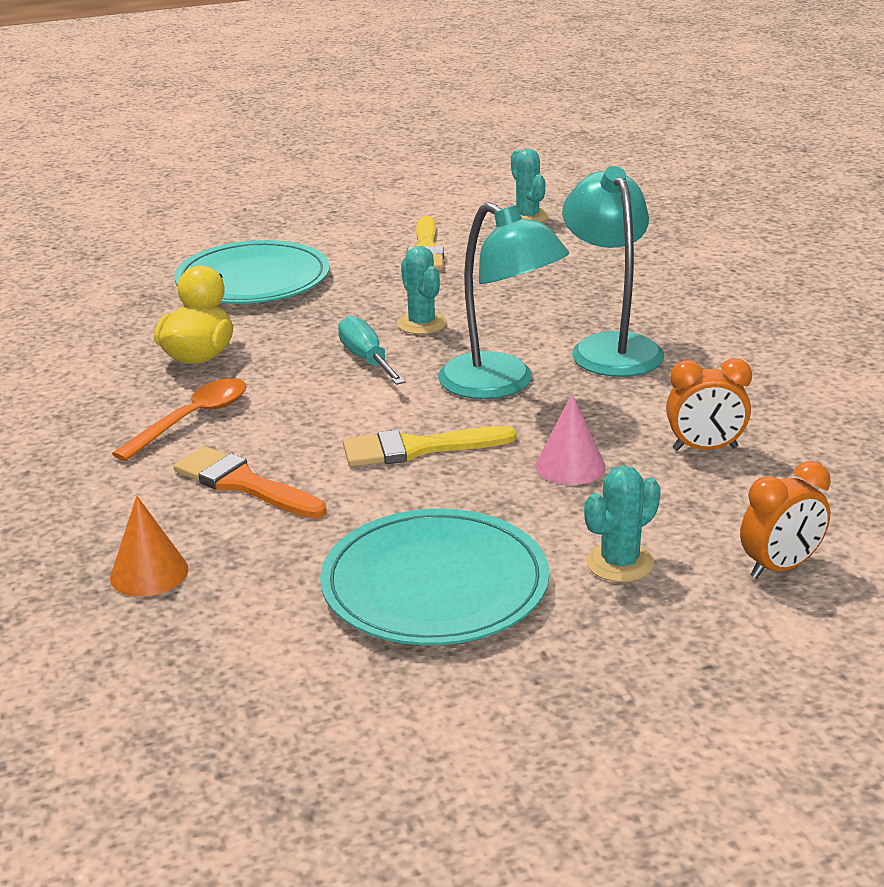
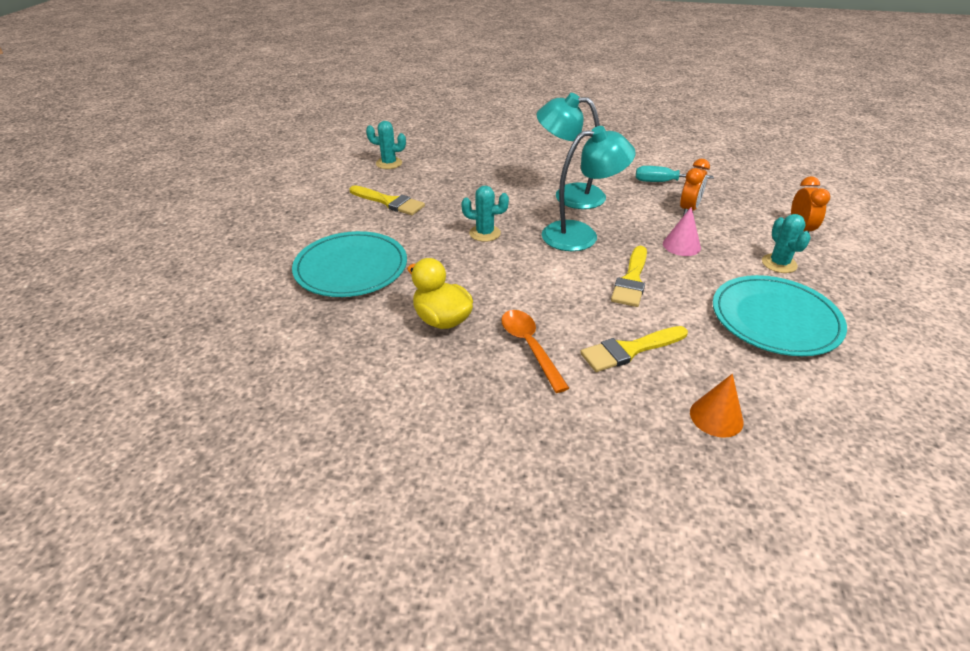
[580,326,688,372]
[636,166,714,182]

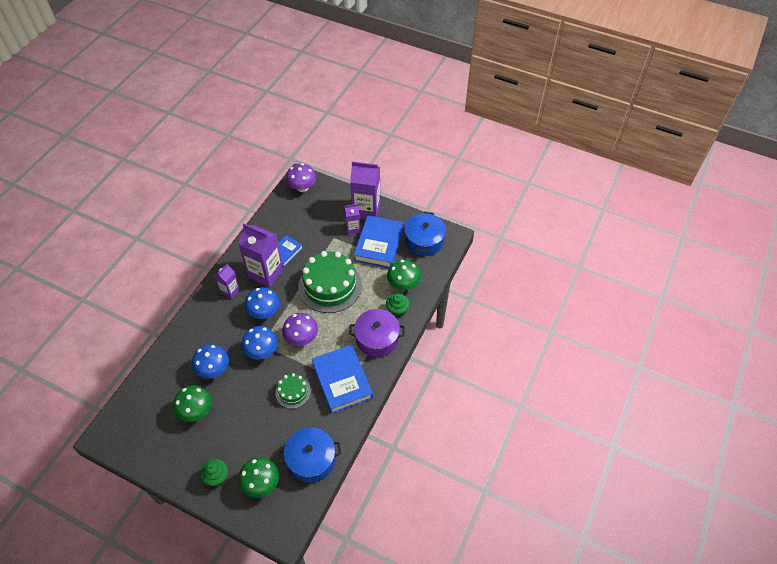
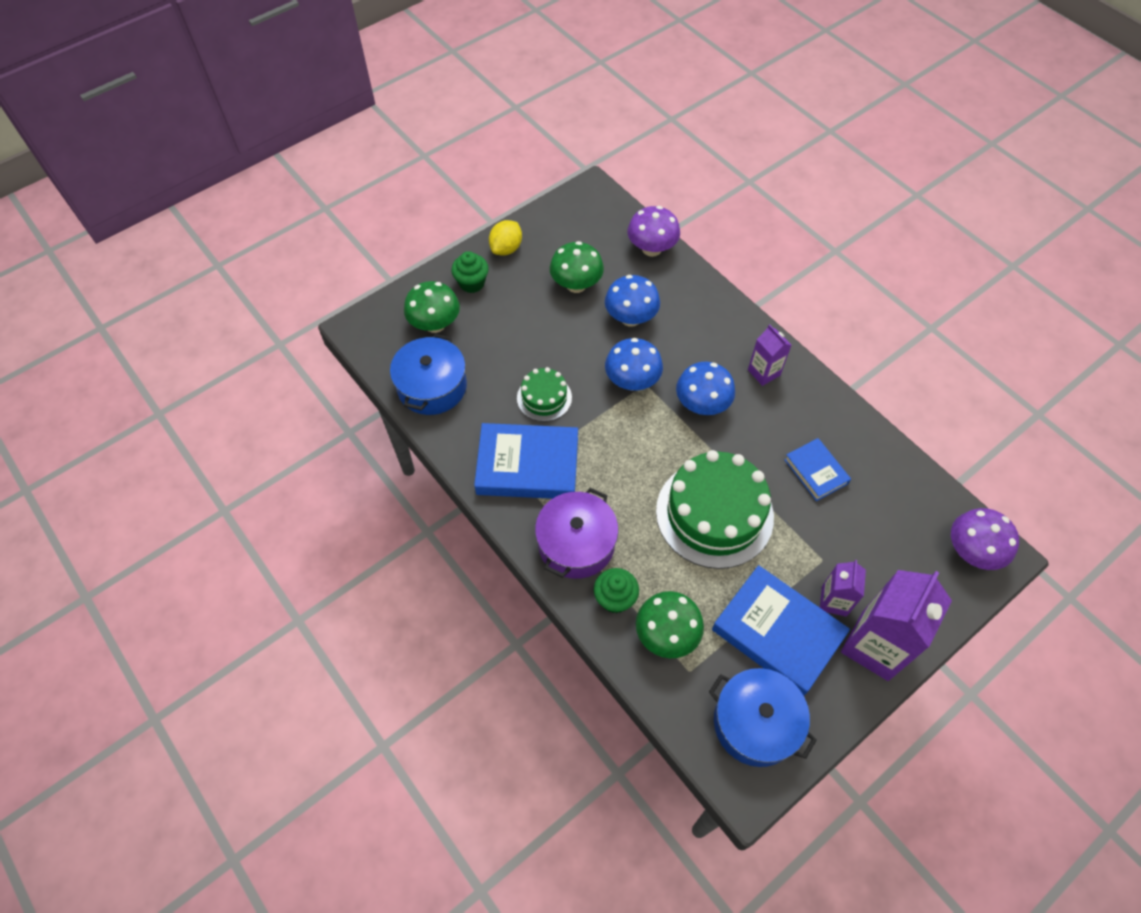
[238,223,284,287] (first image)
[627,206,680,257]
[489,220,522,256]

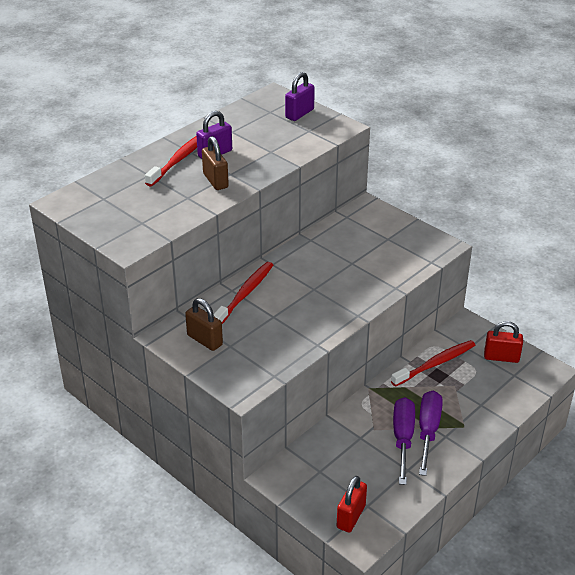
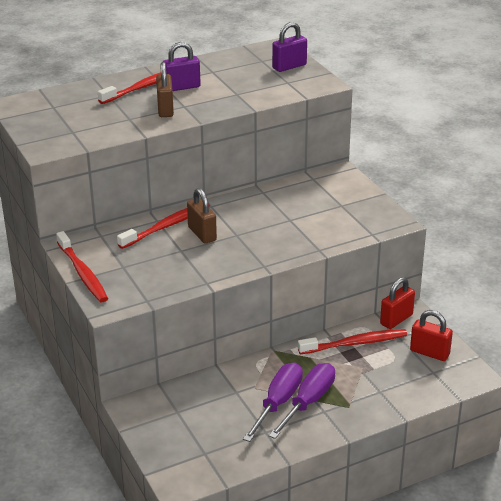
[187,188,217,244]
[380,277,415,329]
[56,231,108,302]

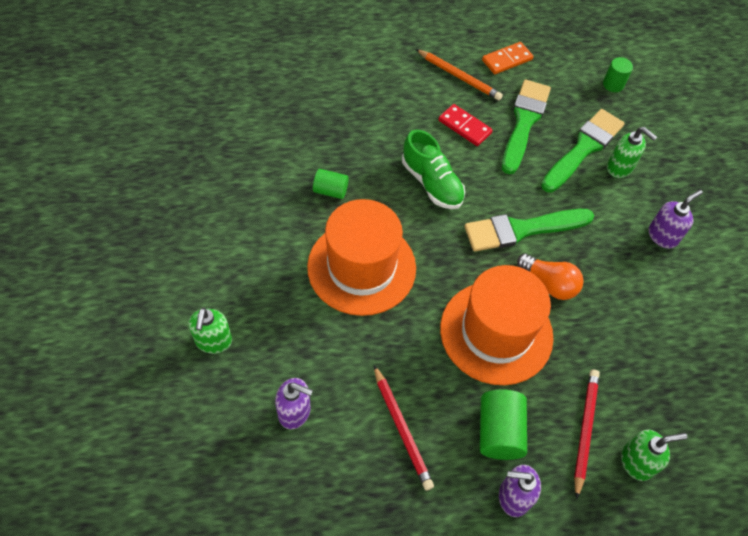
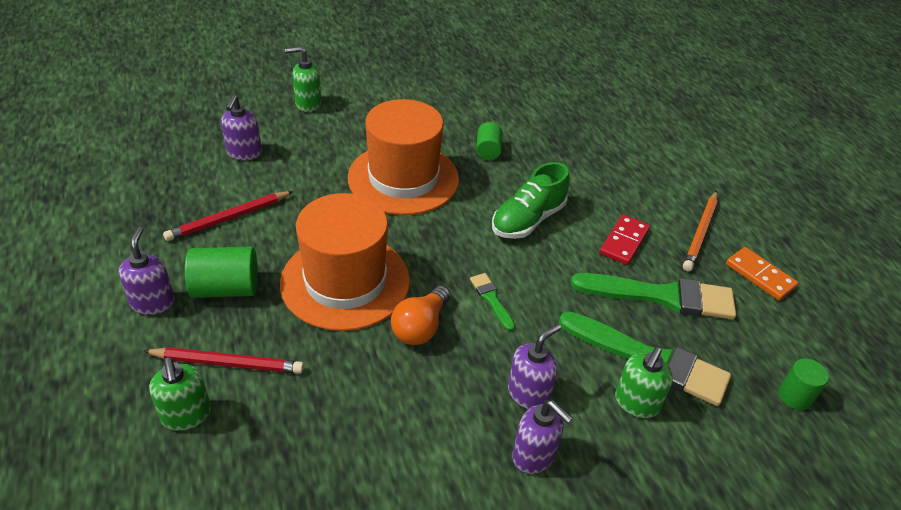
[470,273,515,331]
[508,324,561,410]

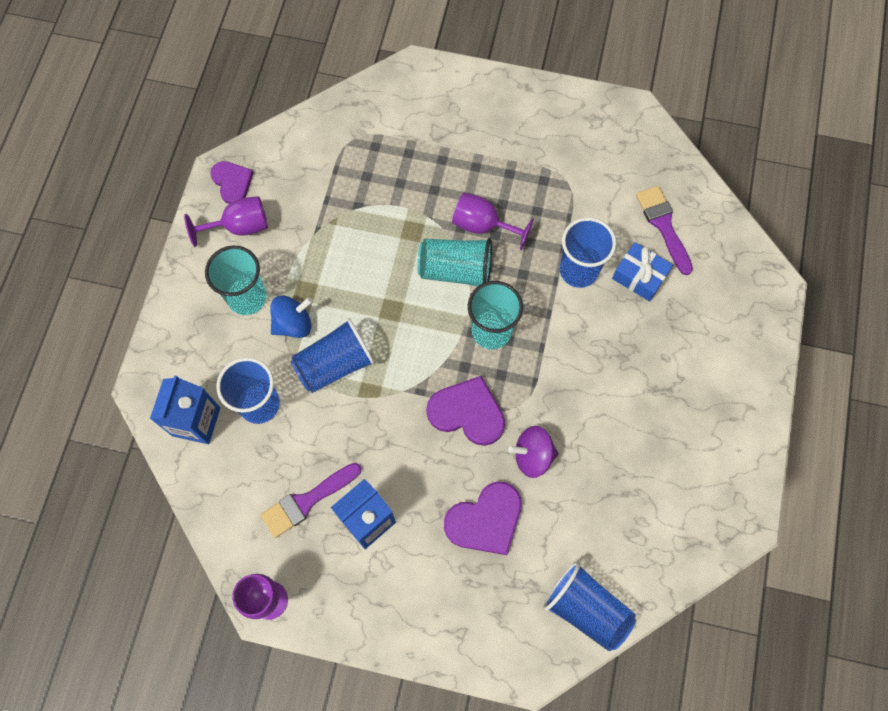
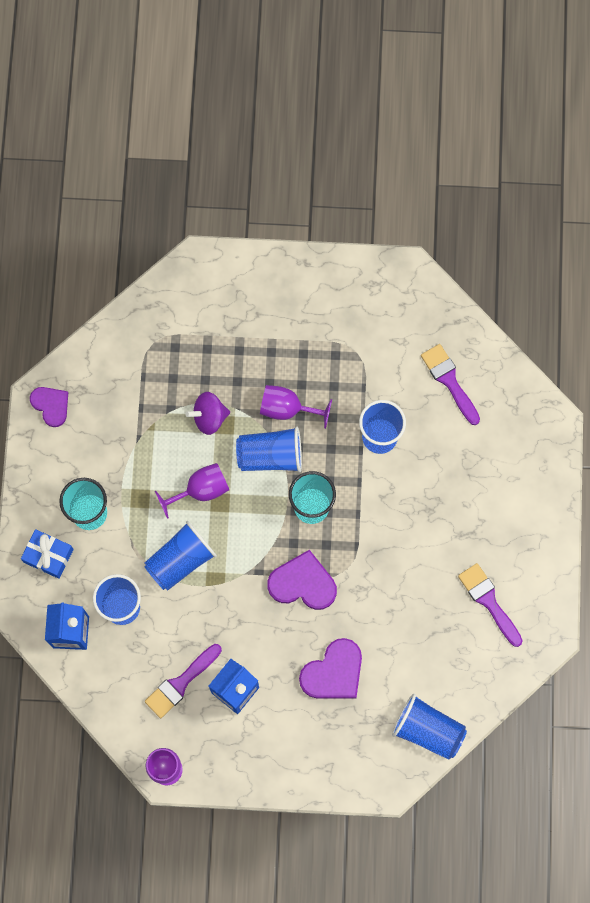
[155,463,229,519]
[270,295,313,338] (first image)
[236,426,302,472]
[186,392,230,435]
[21,529,74,579]
[458,563,523,647]

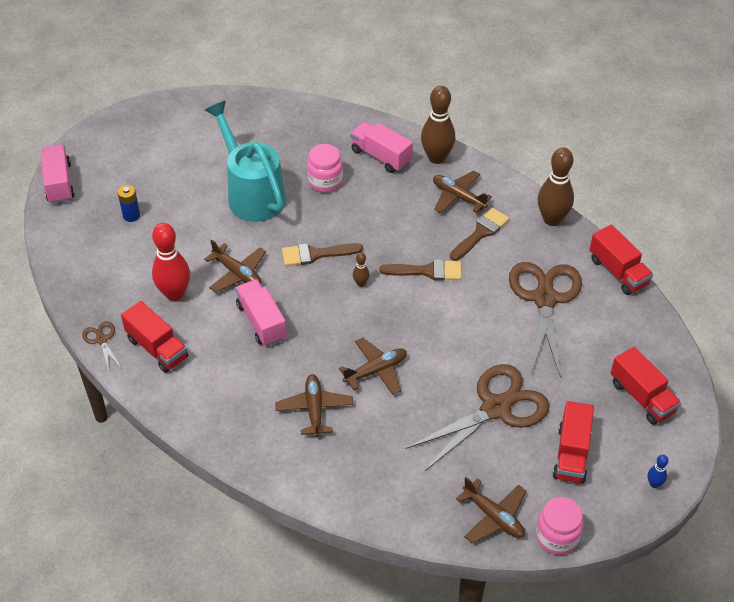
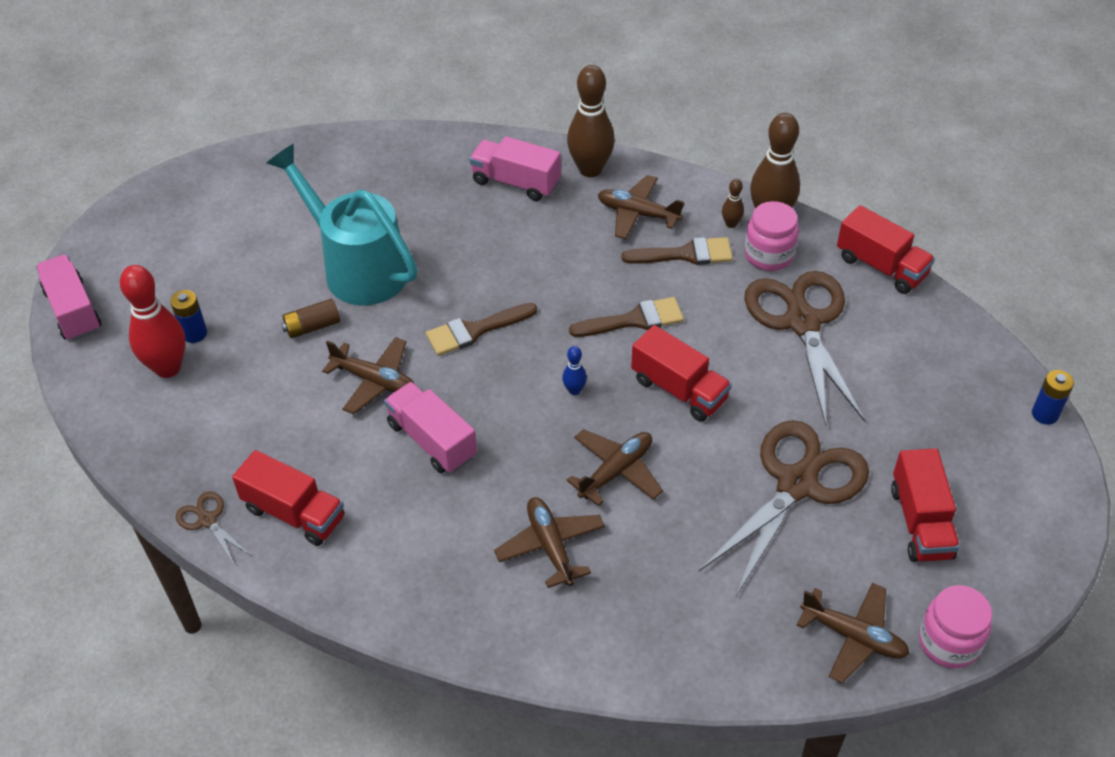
[120,265,186,378]
[745,201,799,271]
[722,179,744,228]
[621,237,733,265]
[631,325,732,422]
[562,346,587,395]
[281,299,340,338]
[1032,370,1074,425]

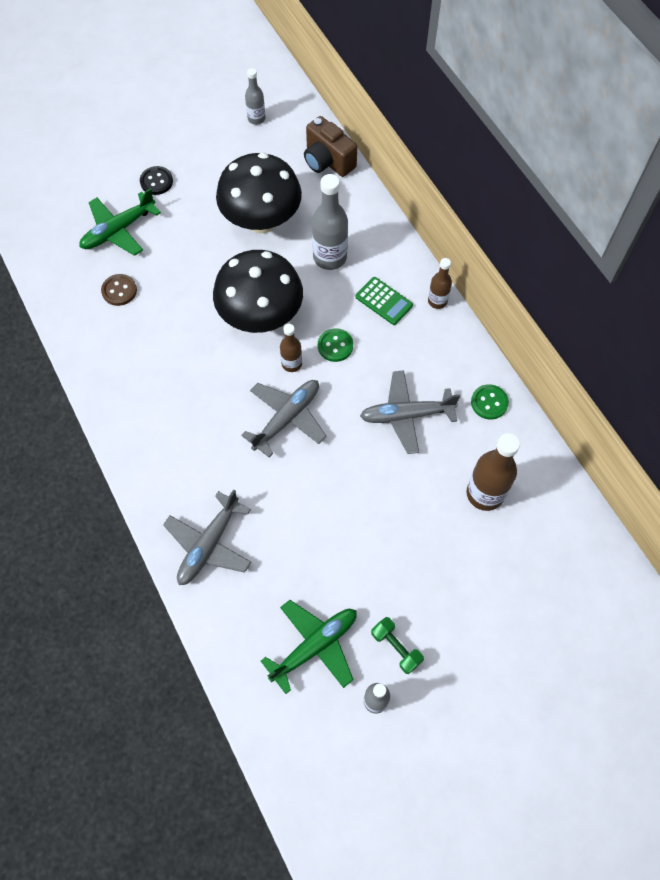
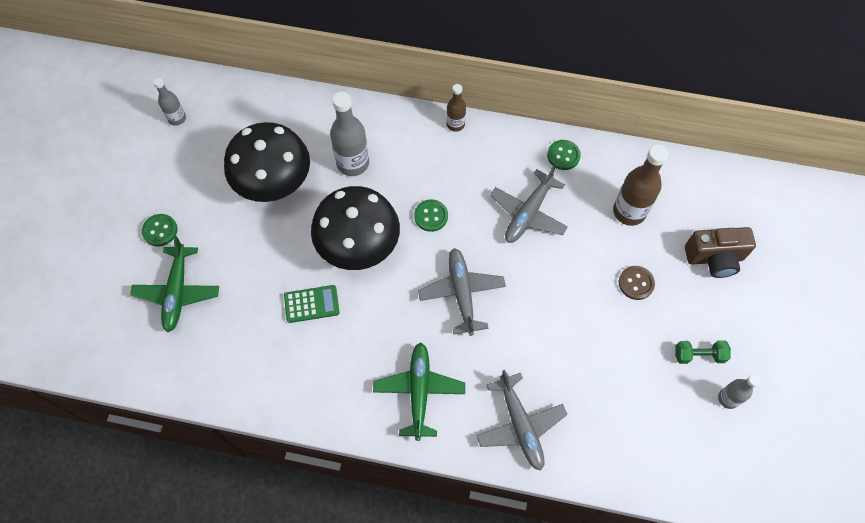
[619,266,655,300]
[142,214,178,246]
[373,342,465,441]
[280,324,302,372] (first image)
[685,227,756,278]
[284,285,340,323]

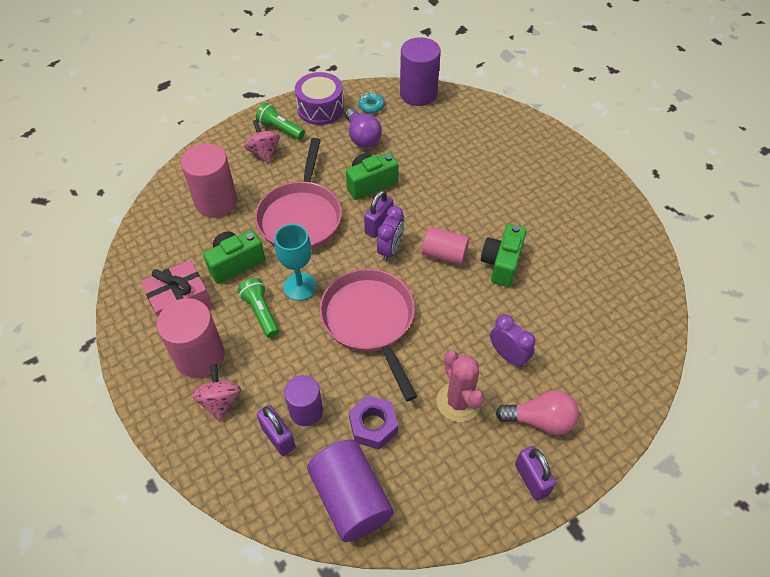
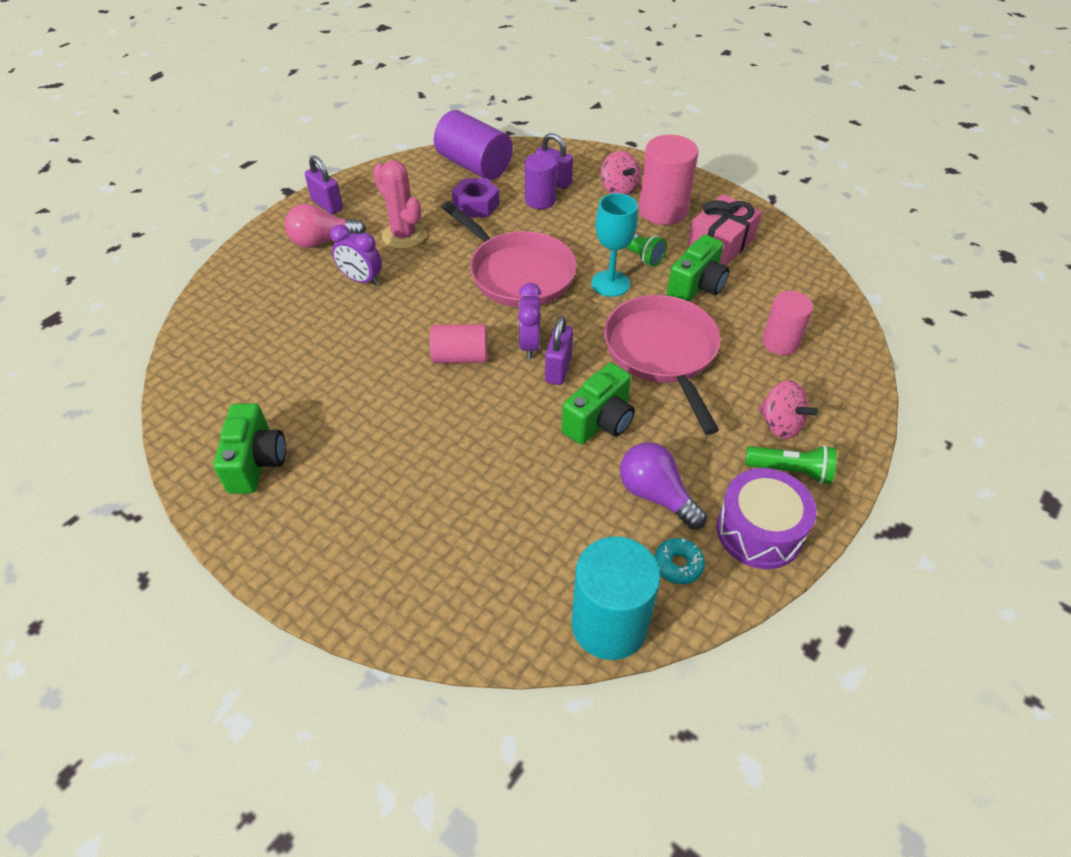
[762,291,813,355]
[572,536,661,660]
[213,403,286,494]

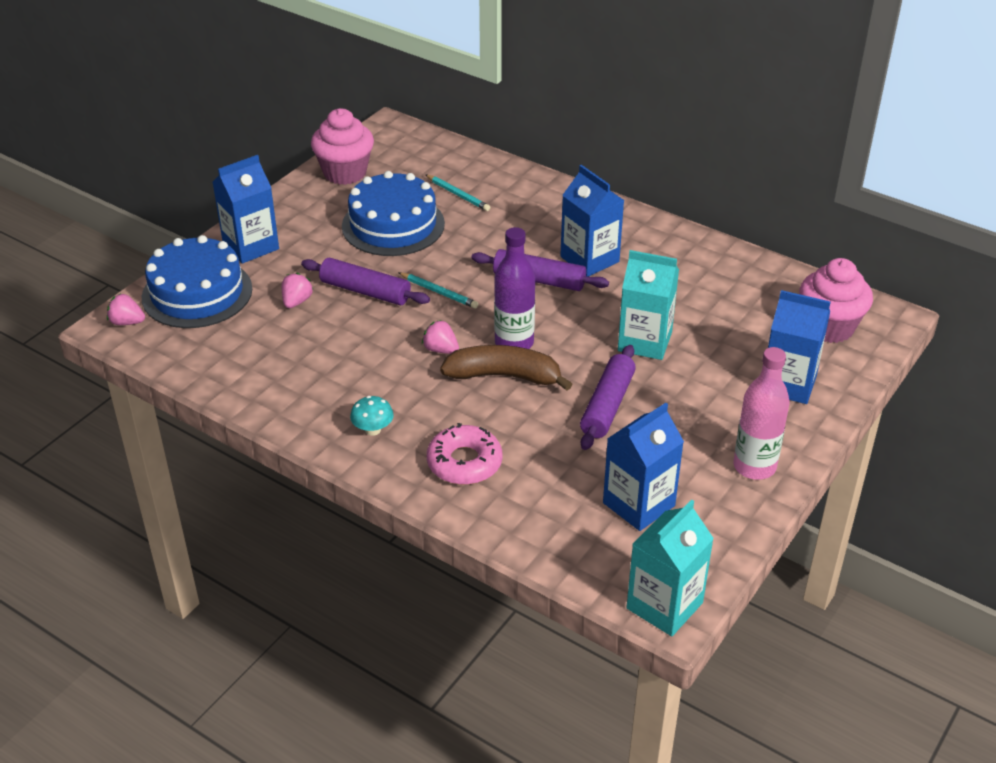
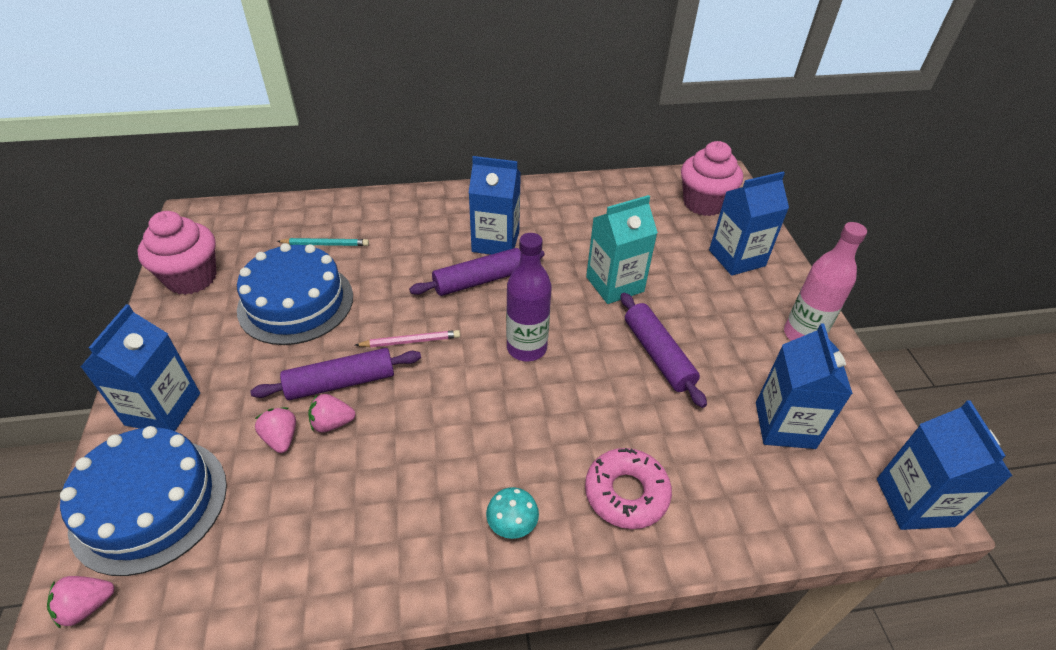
[355,330,460,348]
[308,394,356,433]
[440,345,572,391] (first image)
[877,400,1012,530]

